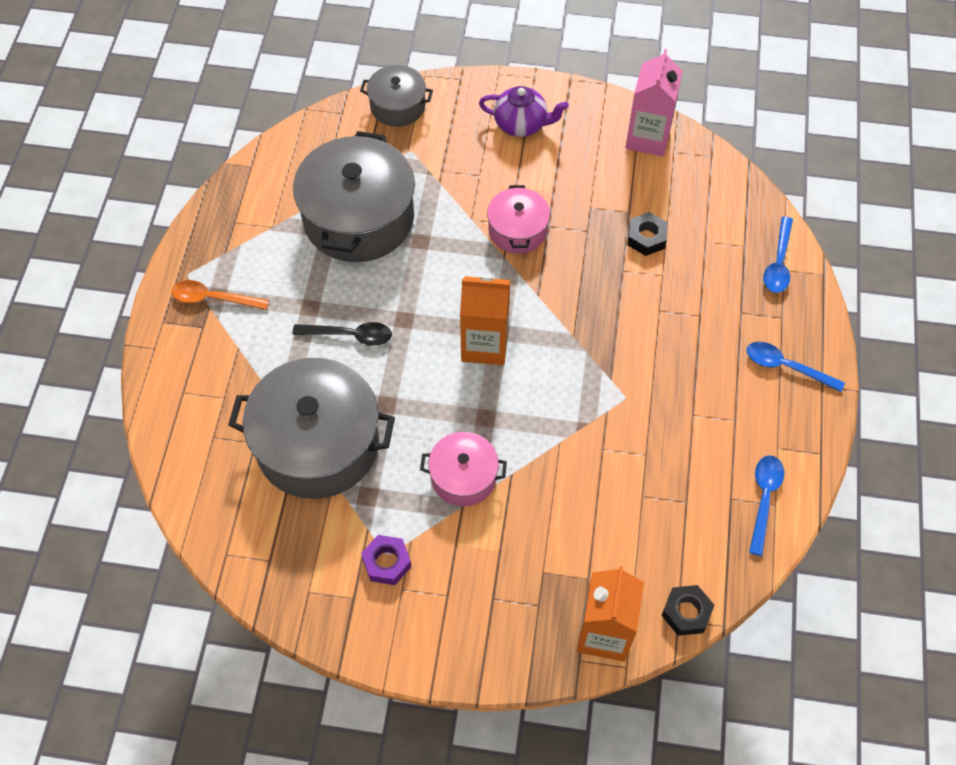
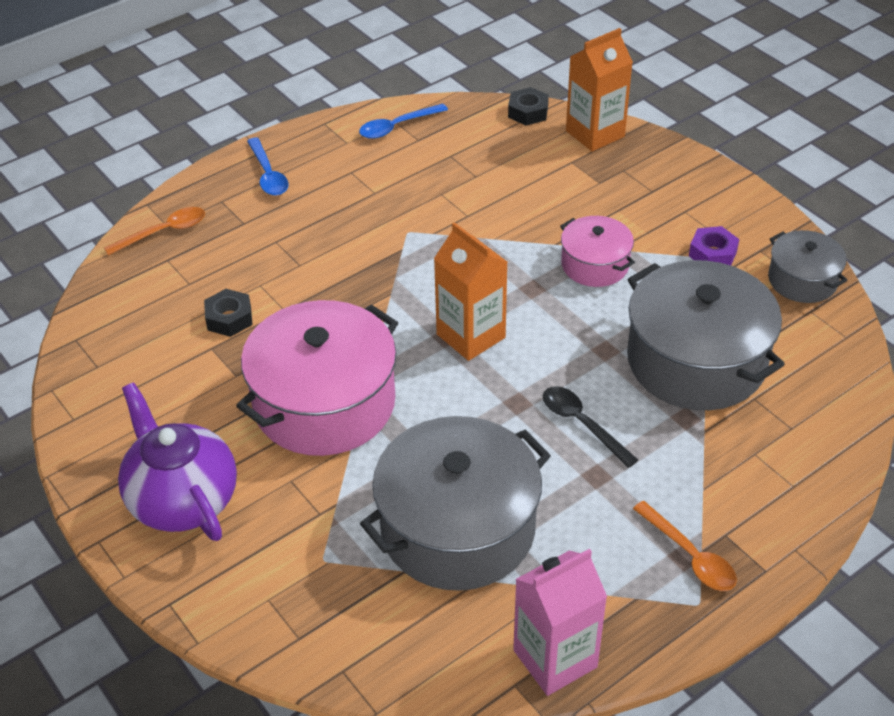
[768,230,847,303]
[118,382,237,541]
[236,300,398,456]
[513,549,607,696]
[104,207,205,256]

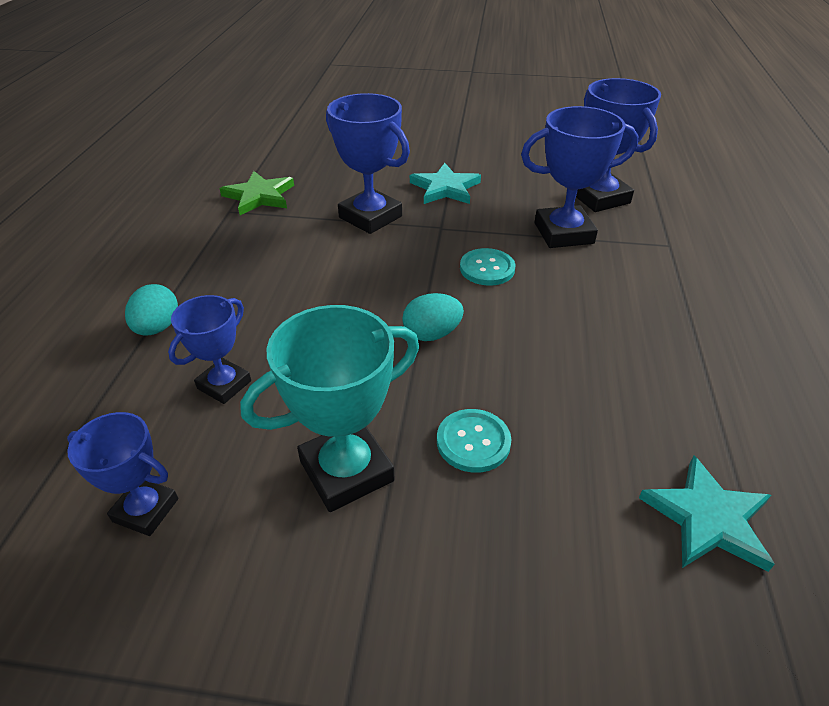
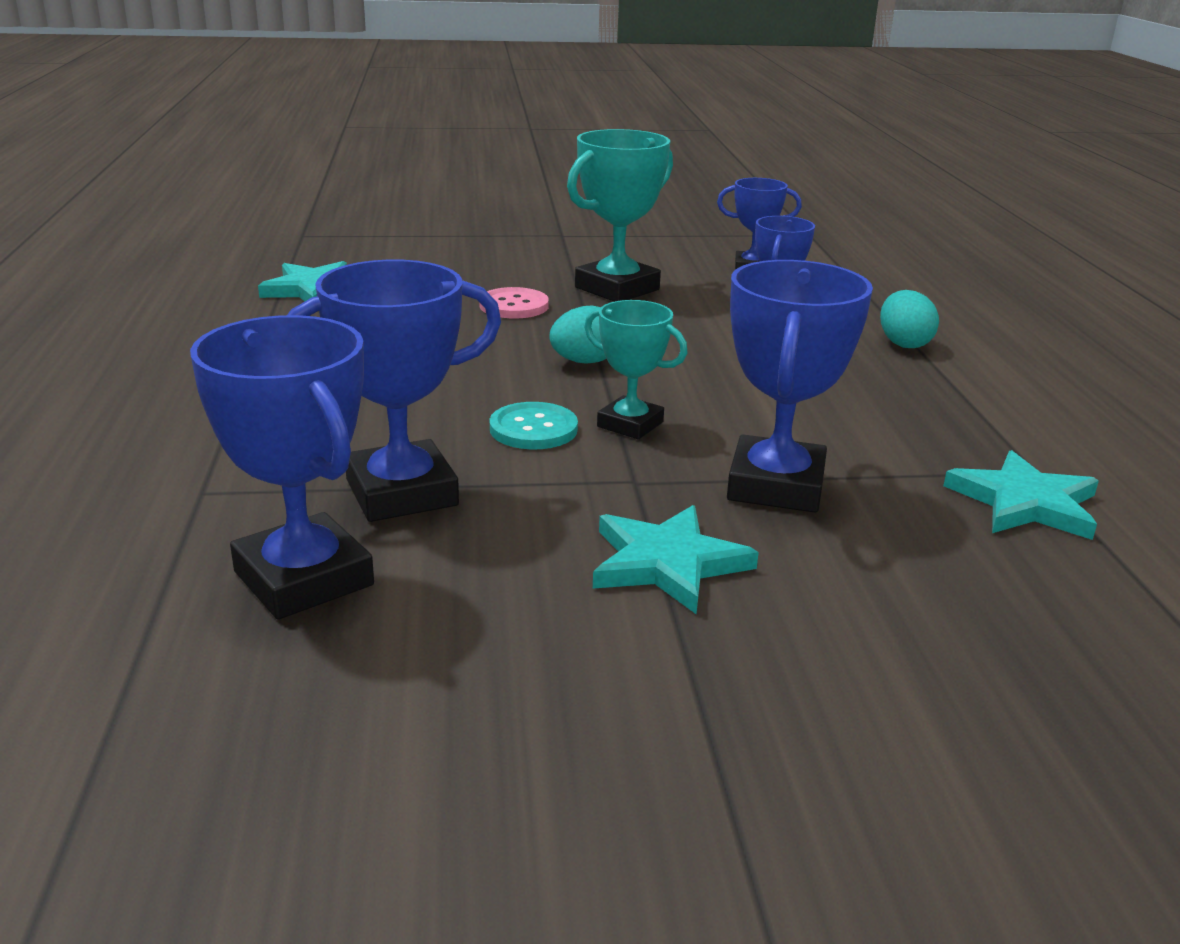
[943,450,1099,540]
[727,260,873,513]
[479,287,549,318]
[584,300,687,439]

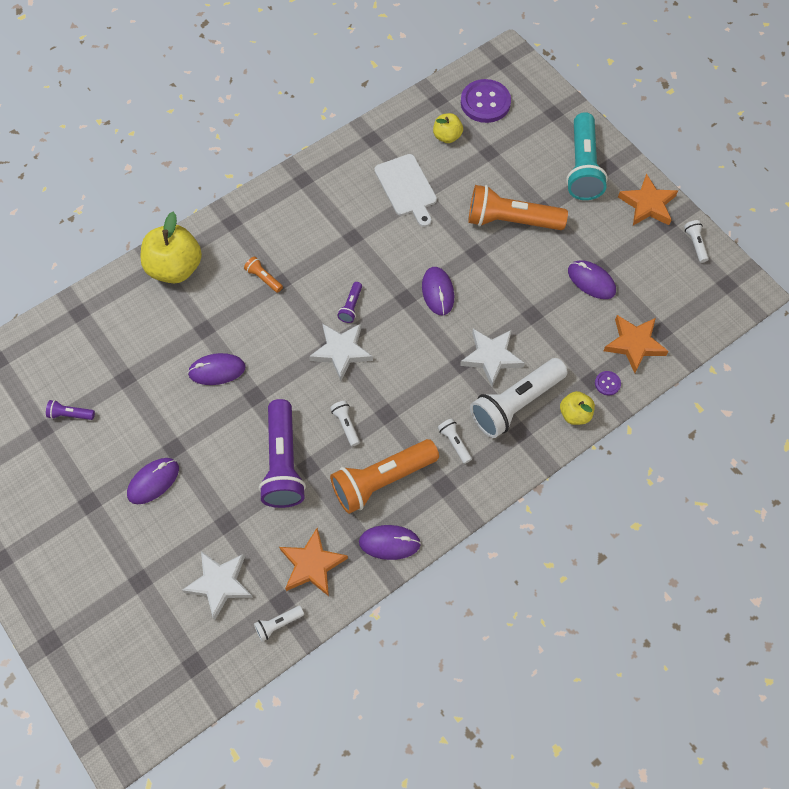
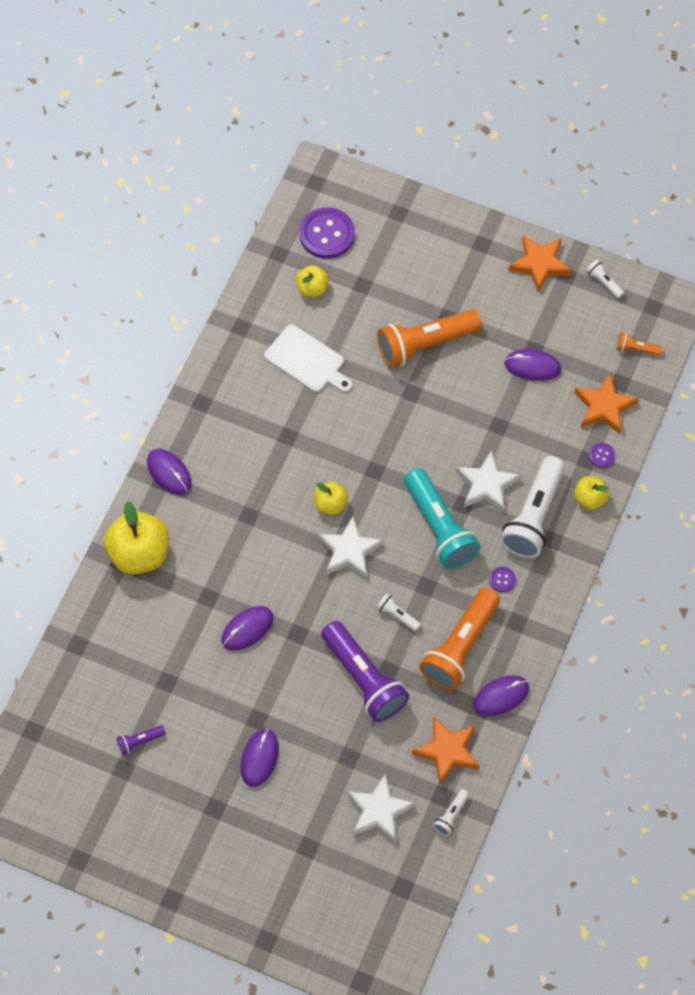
[617,333,663,356]
[314,481,348,515]
[147,449,192,495]
[489,567,516,592]
[404,468,481,569]

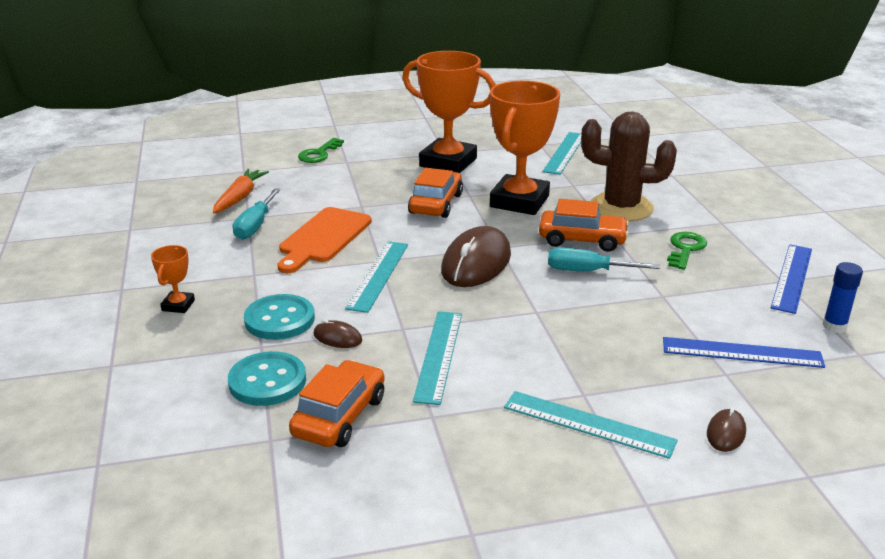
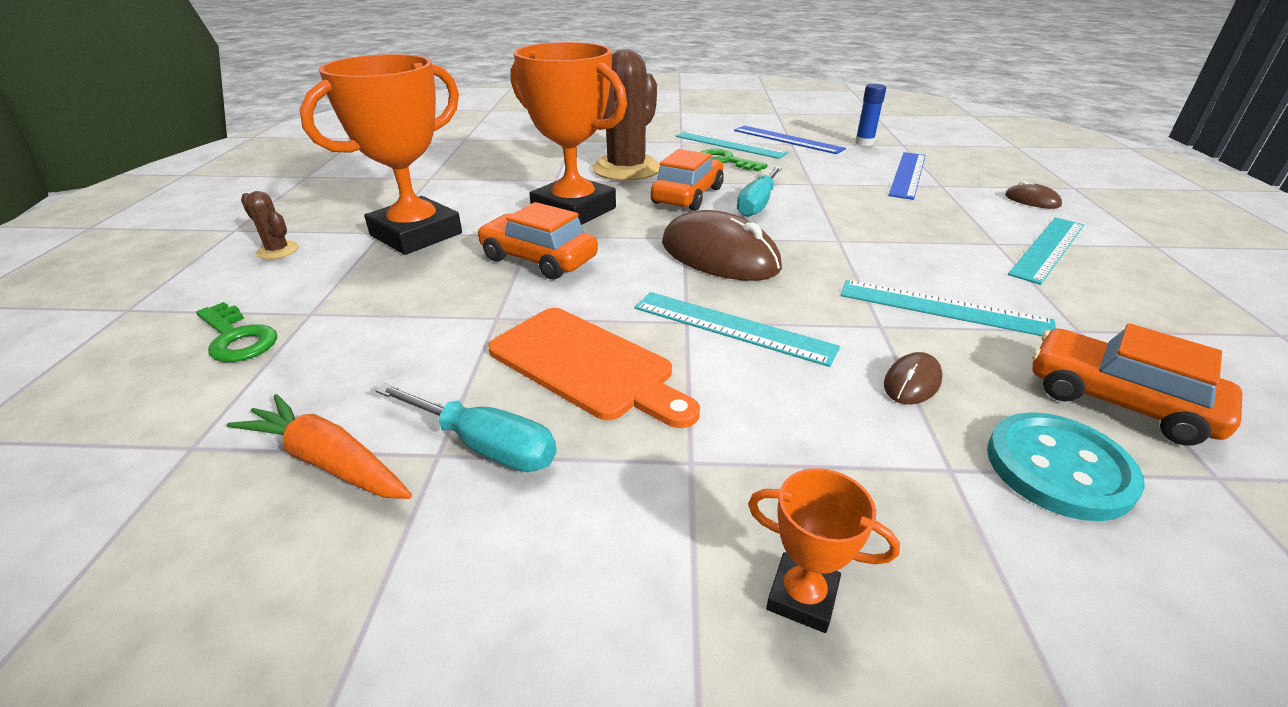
[244,294,315,340] (first image)
[675,131,788,159]
[241,191,299,259]

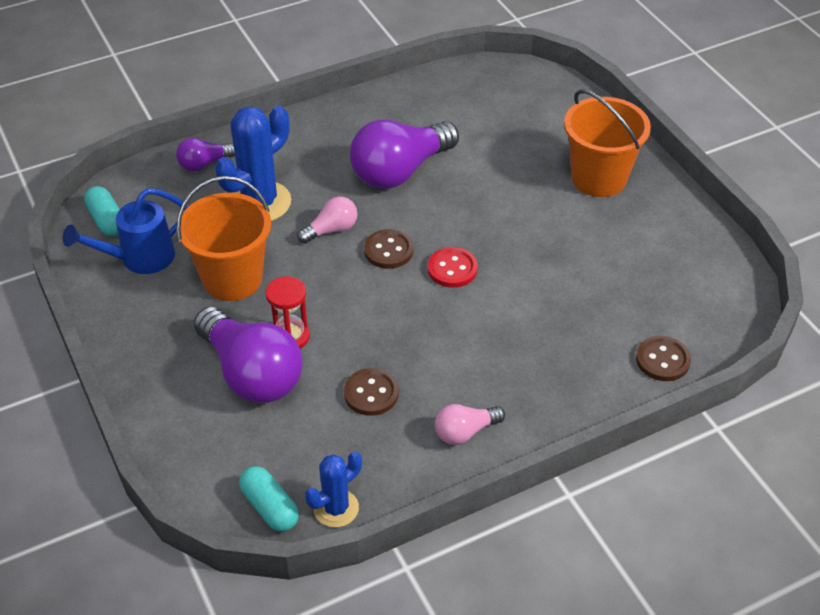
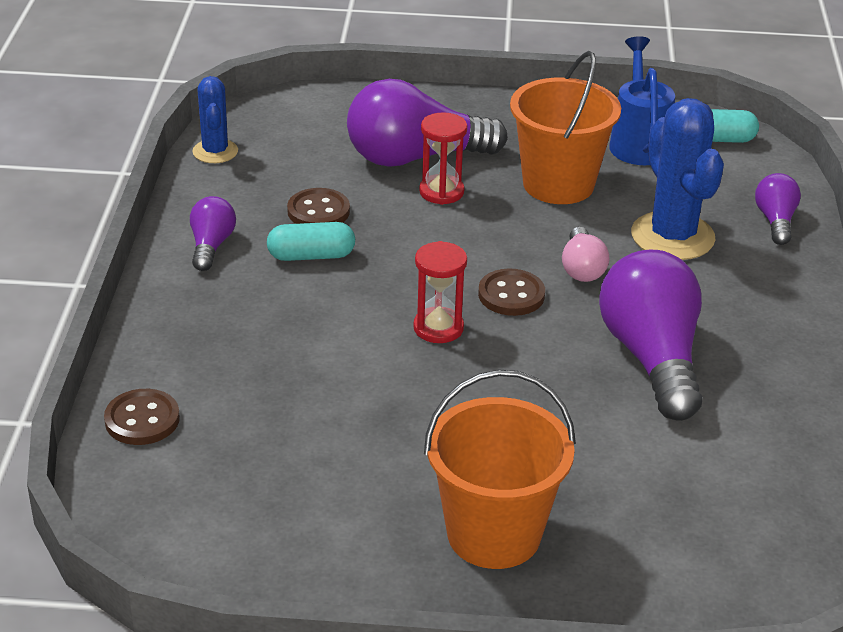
[267,222,355,261]
[413,241,467,343]
[190,196,236,271]

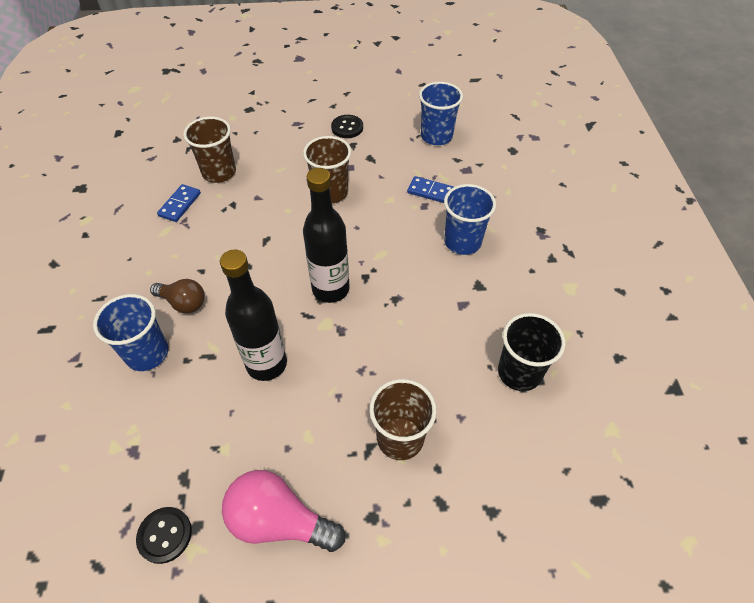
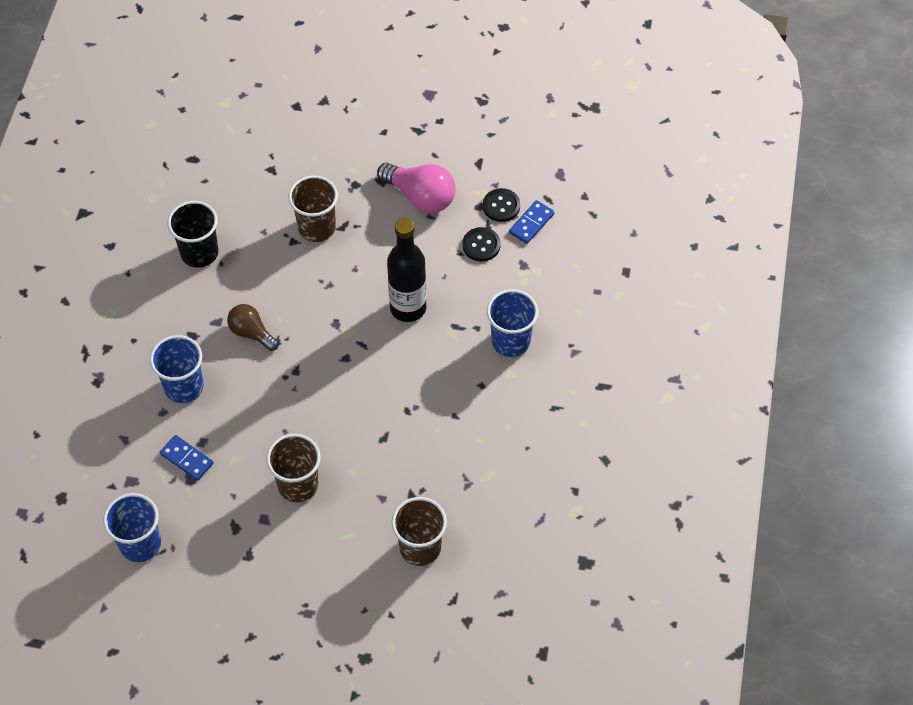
[227,304,279,351]
[509,200,554,244]
[303,168,350,303] (first image)
[462,227,501,261]

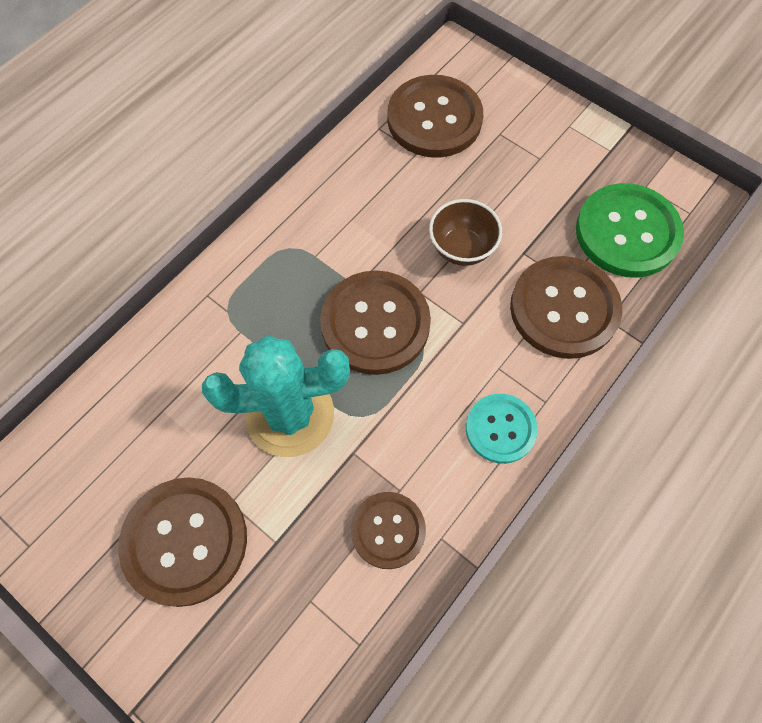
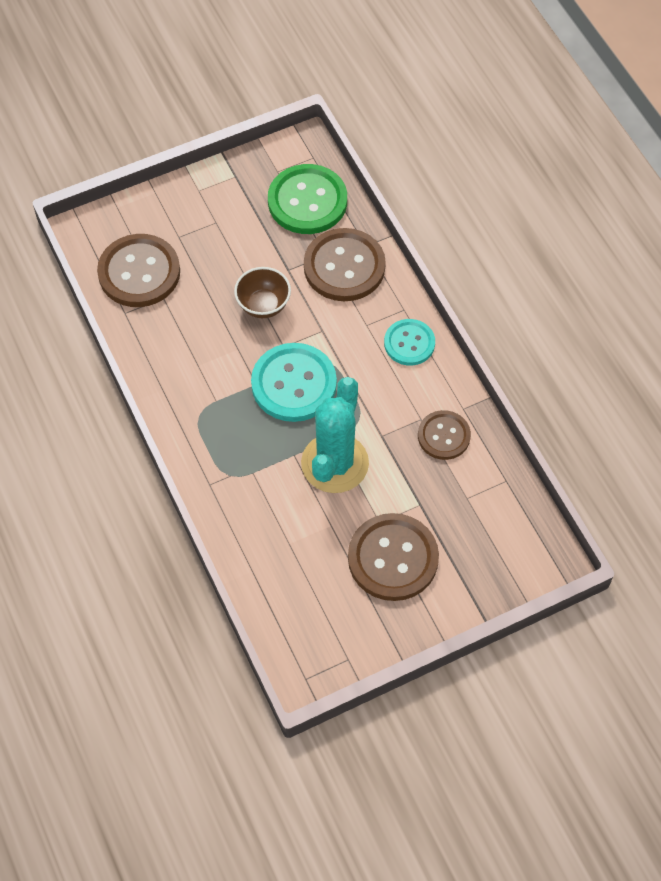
[251,343,337,422]

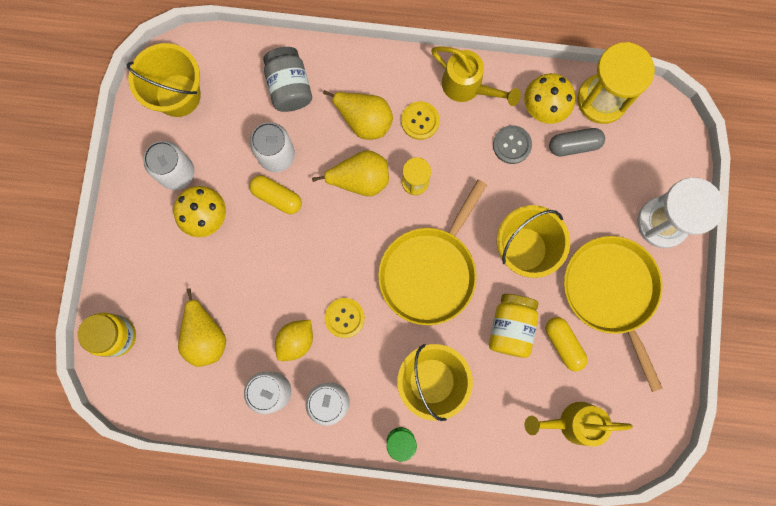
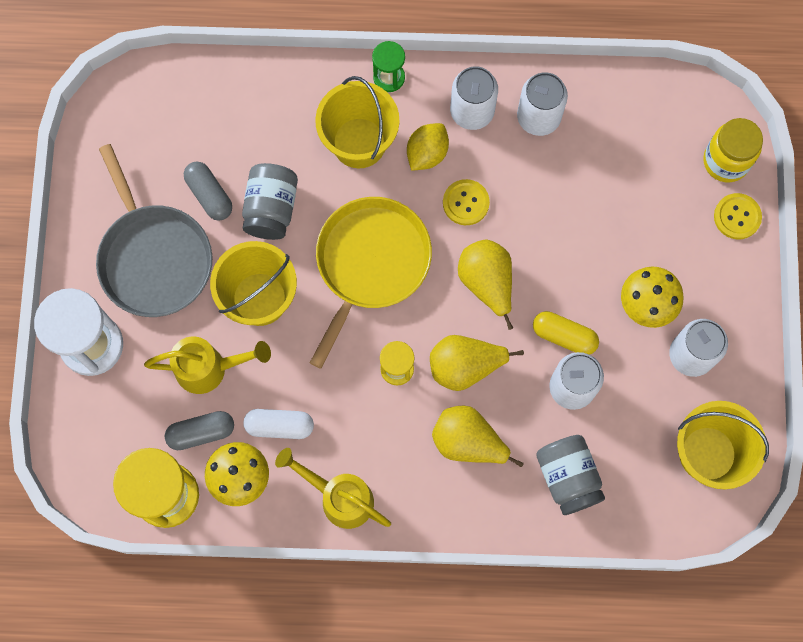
[458,239,513,330]
[407,123,449,171]
[714,193,762,239]
[242,163,298,240]
[243,409,314,439]
[144,336,271,394]
[184,162,232,221]
[96,144,213,317]

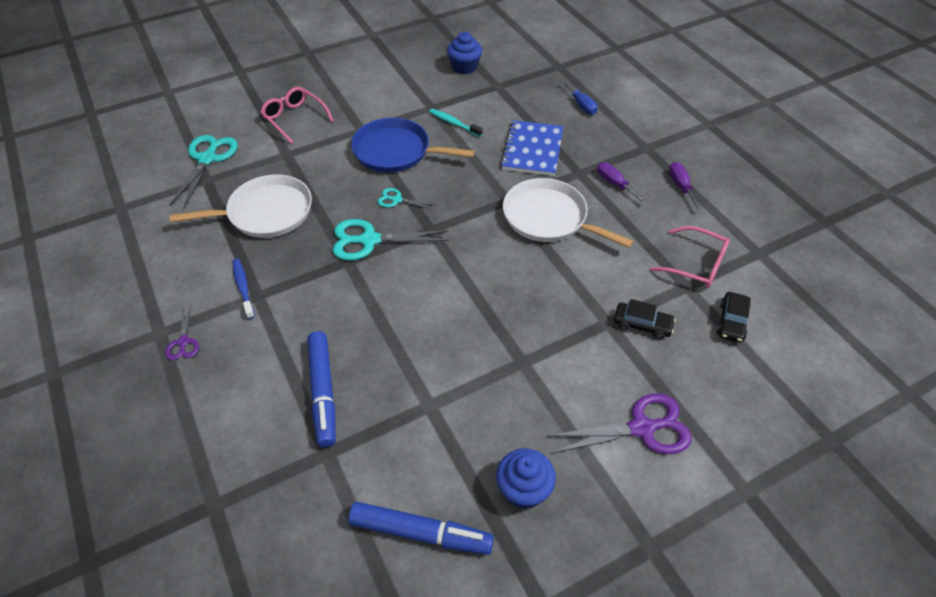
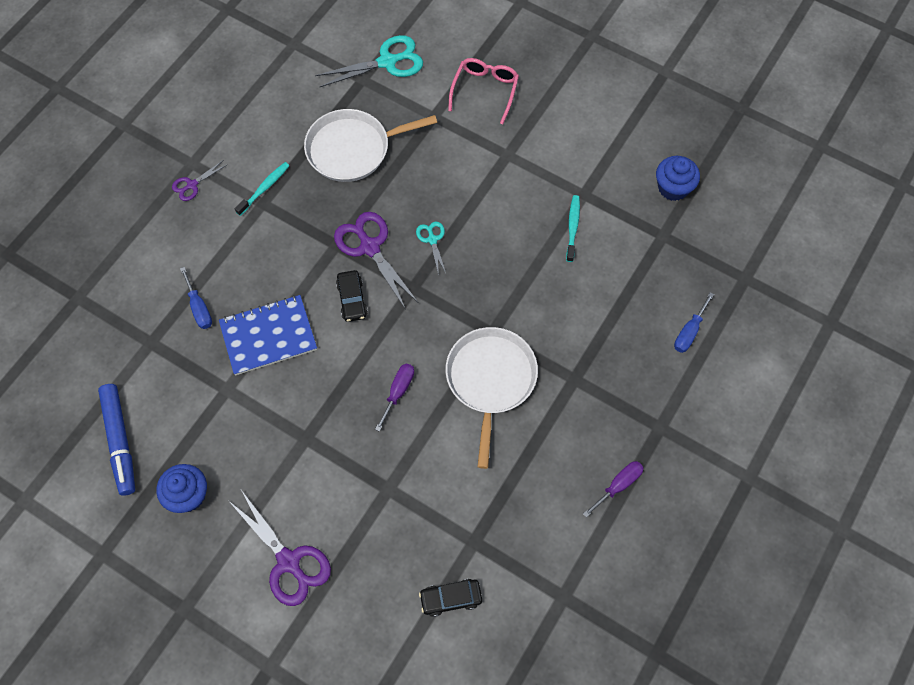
[304,109,437,182]
[235,162,290,216]
[180,267,212,329]
[334,212,418,310]
[351,118,475,172] (first image)
[219,295,317,375]
[375,364,414,432]
[336,270,368,322]
[650,226,730,288] (first image)

